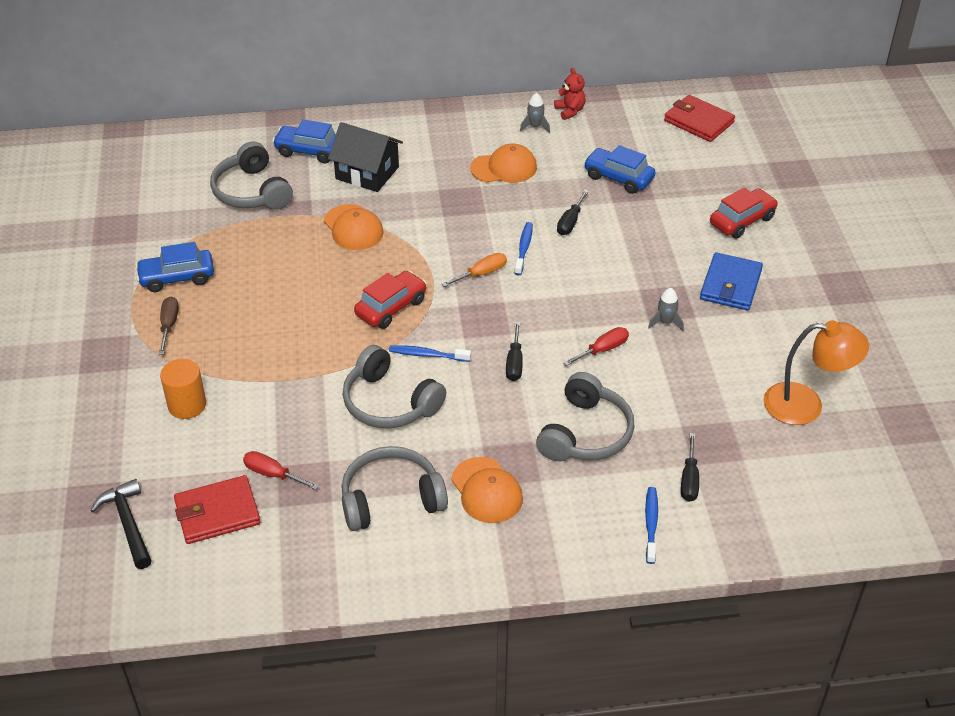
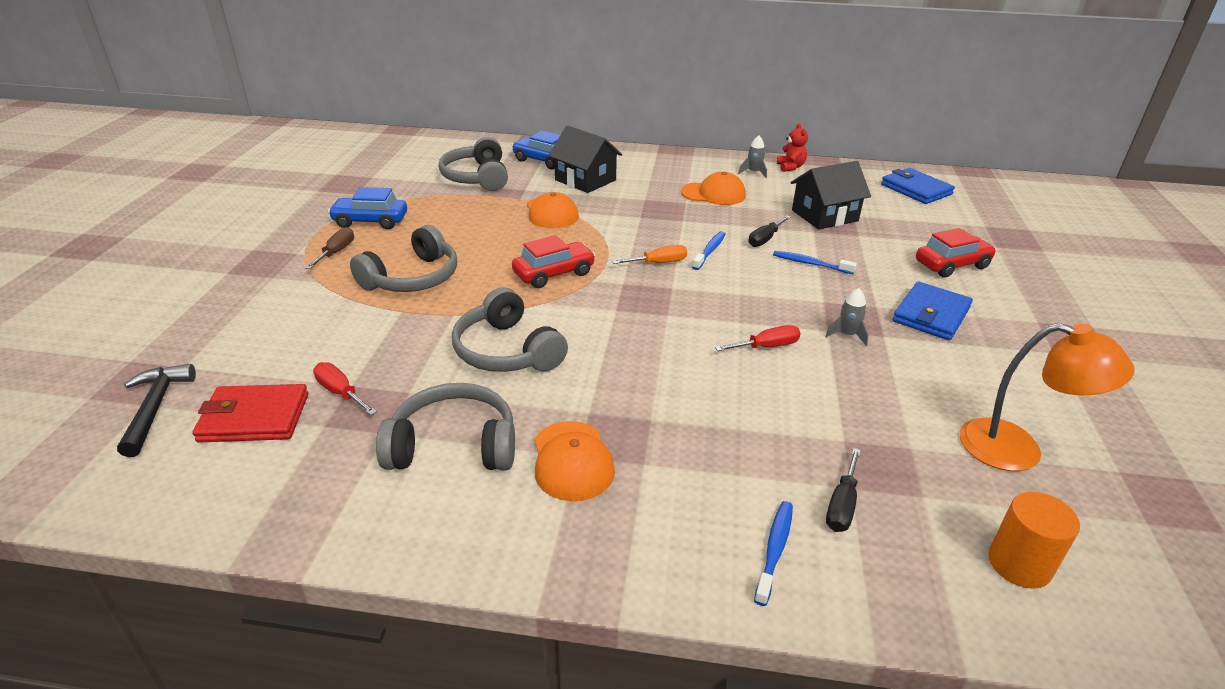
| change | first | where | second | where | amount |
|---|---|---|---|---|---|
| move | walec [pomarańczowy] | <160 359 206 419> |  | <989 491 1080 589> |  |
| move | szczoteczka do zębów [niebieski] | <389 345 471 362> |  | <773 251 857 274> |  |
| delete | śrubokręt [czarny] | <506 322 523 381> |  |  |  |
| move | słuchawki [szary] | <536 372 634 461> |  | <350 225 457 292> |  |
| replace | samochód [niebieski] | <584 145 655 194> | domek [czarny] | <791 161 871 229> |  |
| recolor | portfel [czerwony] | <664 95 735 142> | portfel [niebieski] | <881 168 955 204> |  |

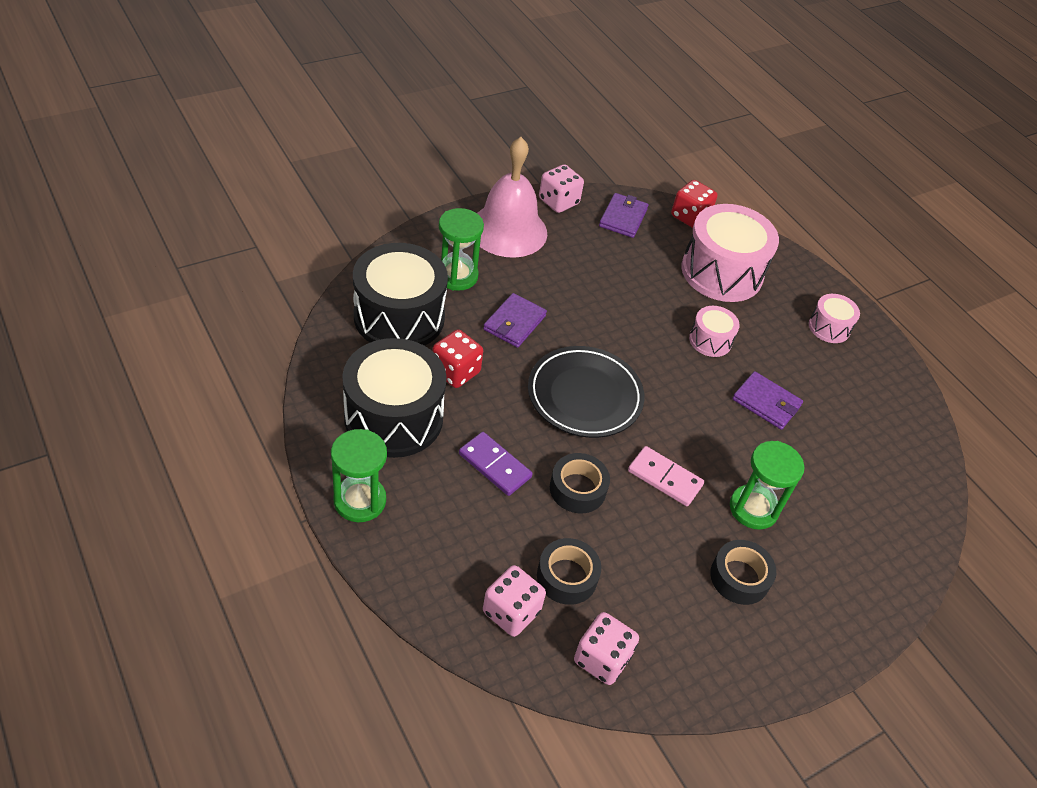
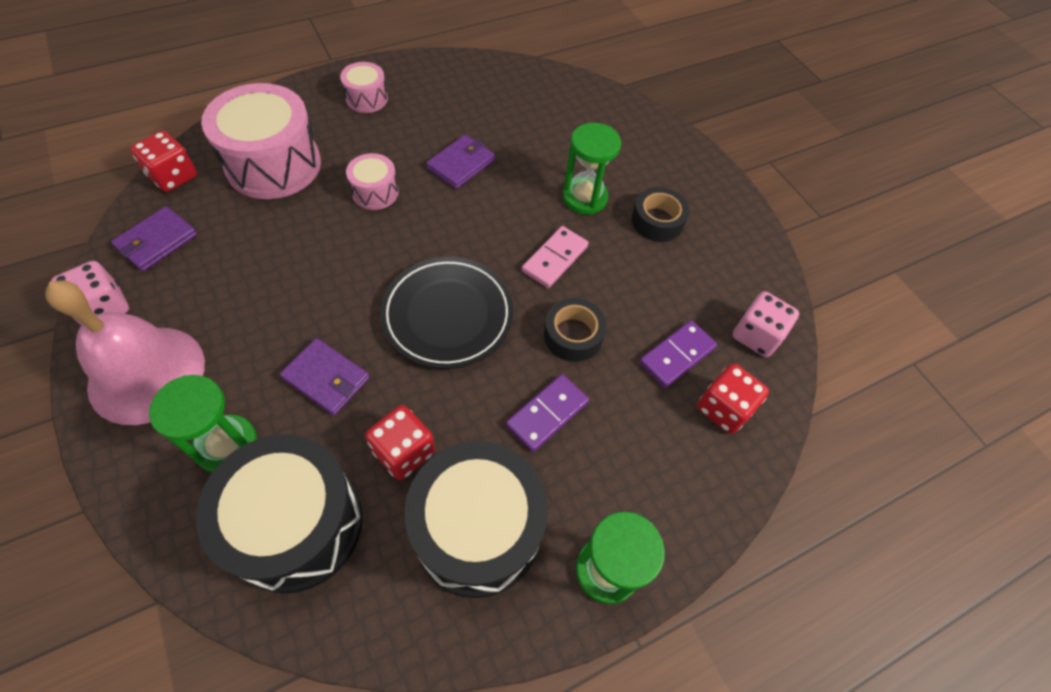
| change | first | where | second | where | amount |
|---|---|---|---|---|---|
| recolor | kostka do gry [różowy] | <483 565 546 637> | kostka do gry [czerwony] | <697 363 769 434> |  |
| replace | taśma klejąca [czarny] | <537 538 601 605> | kostka domina [fioletowy] | <639 320 717 388> |  |
| rotate | portfel [fioletowy] | <599 193 649 238> |  | <111 206 197 271> | 75 degrees counterclockwise |

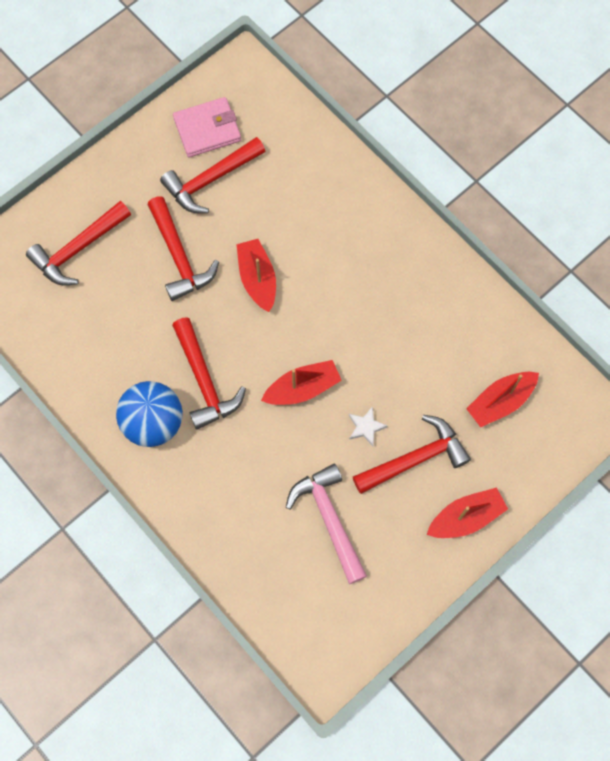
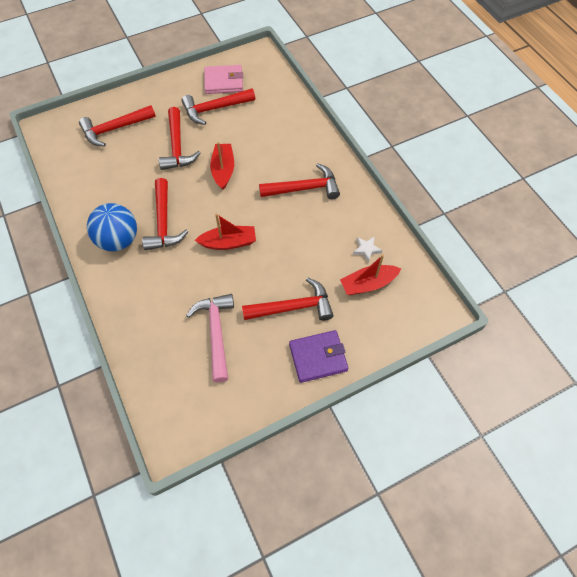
| change | first | where | second | where | amount |
|---|---|---|---|---|---|
| move | gwiazda [biały] | <349 406 388 446> |  | <353 236 383 263> |  |
| replace | łódka [czerwony] | <426 487 508 538> | portfel [fioletowy] | <289 330 348 383> |  |
| insert |  |  | młotek [czerwony] | <259 163 340 199> |  |

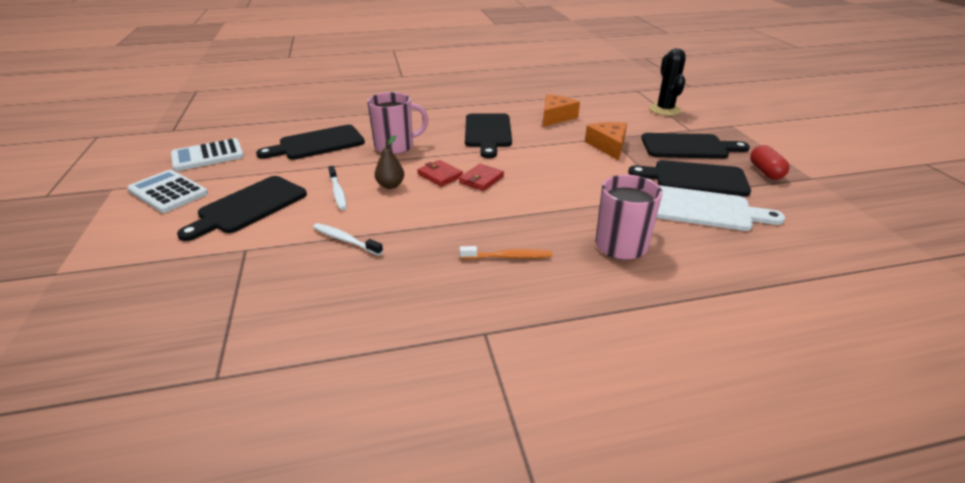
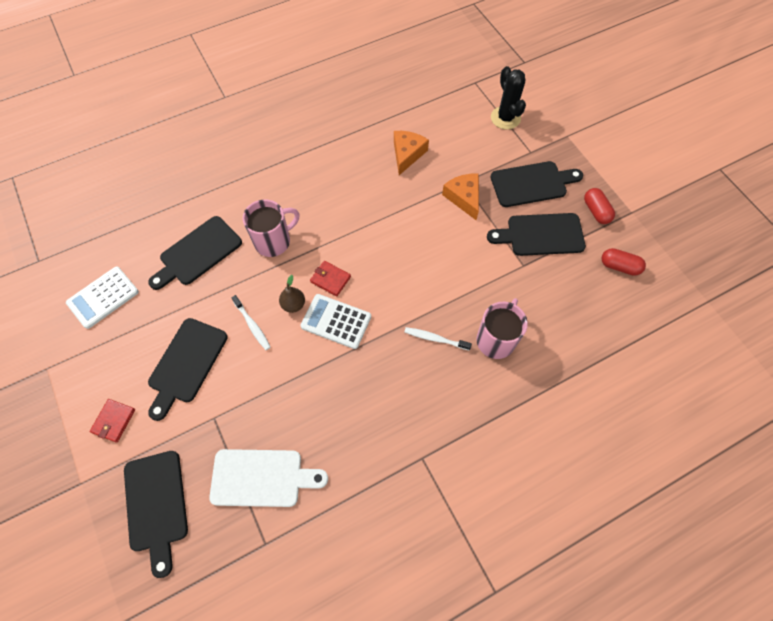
| change | first | where | second | where | amount |
|---|---|---|---|---|---|
| move | kalkulator [biały] | <127 170 208 213> |  | <300 294 371 349> |  |
| move | szczoteczka do zębów [biały] | <313 223 383 255> |  | <404 327 472 350> |  |
| move | portfel [czerwony] | <459 164 504 191> |  | <90 399 135 443> |  |
| delete | szczoteczka do zębów [pomarańczowy] | <460 246 552 259> |  |  |  |
| move | deska do krojenia [czarny] | <465 113 512 158> |  | <124 451 188 578> |  |
| move | deska do krojenia [biały] | <656 186 785 231> |  | <209 449 328 507> |  |
| insert |  |  | kapsułka [czerwony] | <602 248 646 276> |  |

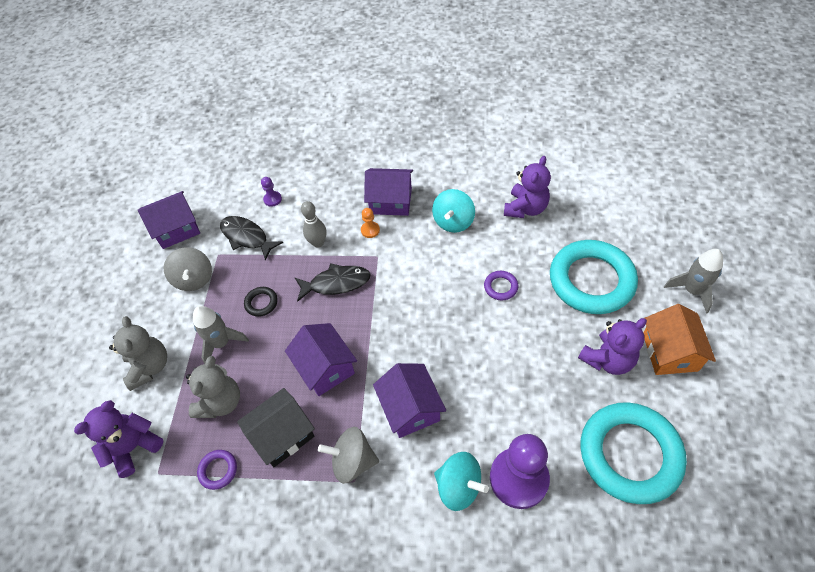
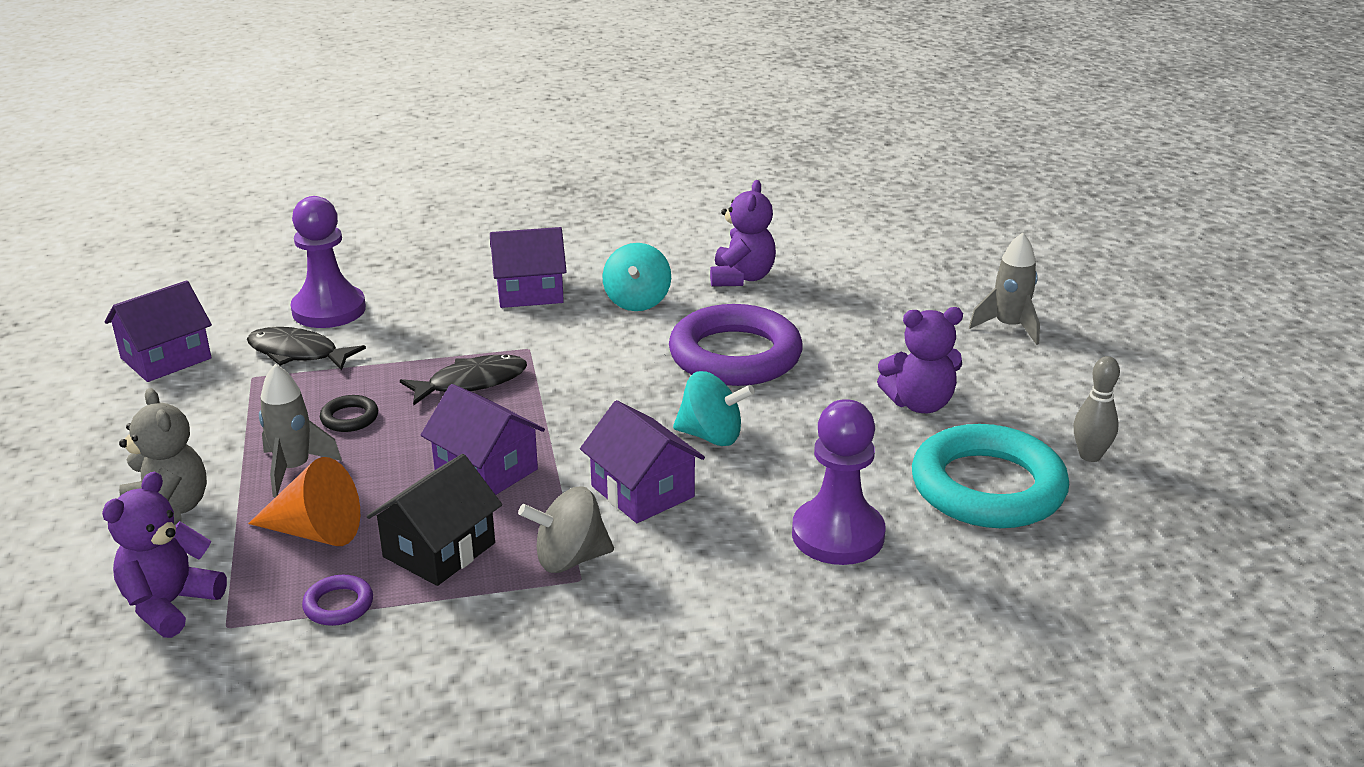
| change | first | where | second | where | amount |
|---|---|---|---|---|---|
| delete | bączek [szary] | <164 247 212 291> |  |  |  |
| replace | miś [szary] | <186 356 240 418> | stożek [pomarańczowy] | <248 457 360 546> |  |
| resize | pionek [fioletowy] | <261 177 282 207> |  | <291 196 366 328> | x2.37 |
| move | kręgiel [szary] | <301 201 326 248> |  | <1074 356 1120 462> |  |
| delete | pionek [pomarańczowy] | <361 208 380 238> |  |  |  |
| move | bączek [turkusowy] | <434 452 489 511> |  | <673 371 755 446> |  |
| resize | pierścień [fioletowy] | <484 271 518 300> |  | <669 304 803 386> | x2.49 |
| delete | pierścień [turkusowy] | <550 240 638 314> |  |  |  |
| rotate | miś [fioletowy] | <578 318 647 375> |  | <877 307 963 413> | 45 degrees clockwise |
| delete | domek [pomarańczowy] | <643 304 716 375> |  |  |  |

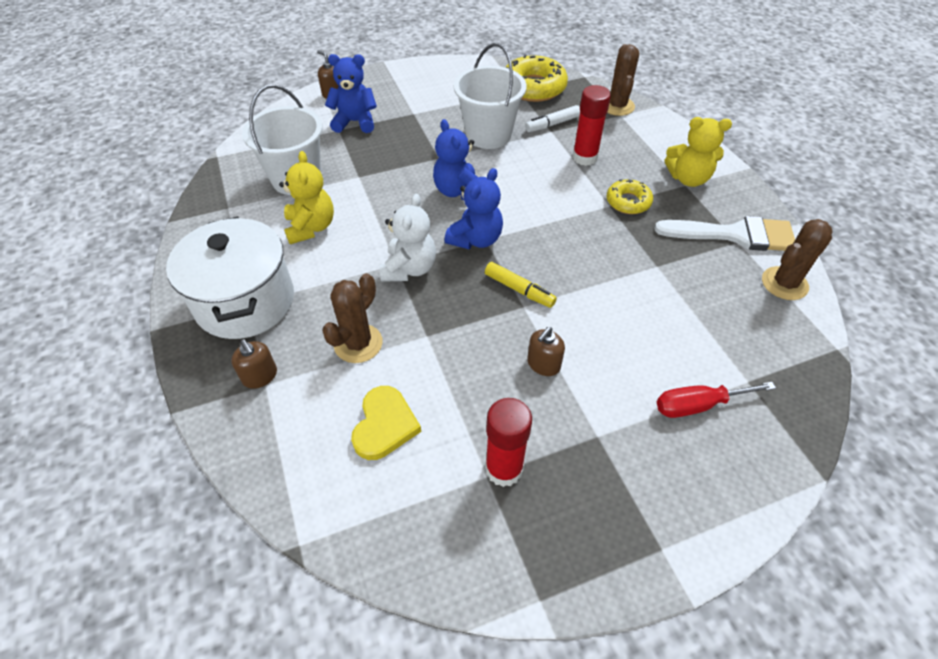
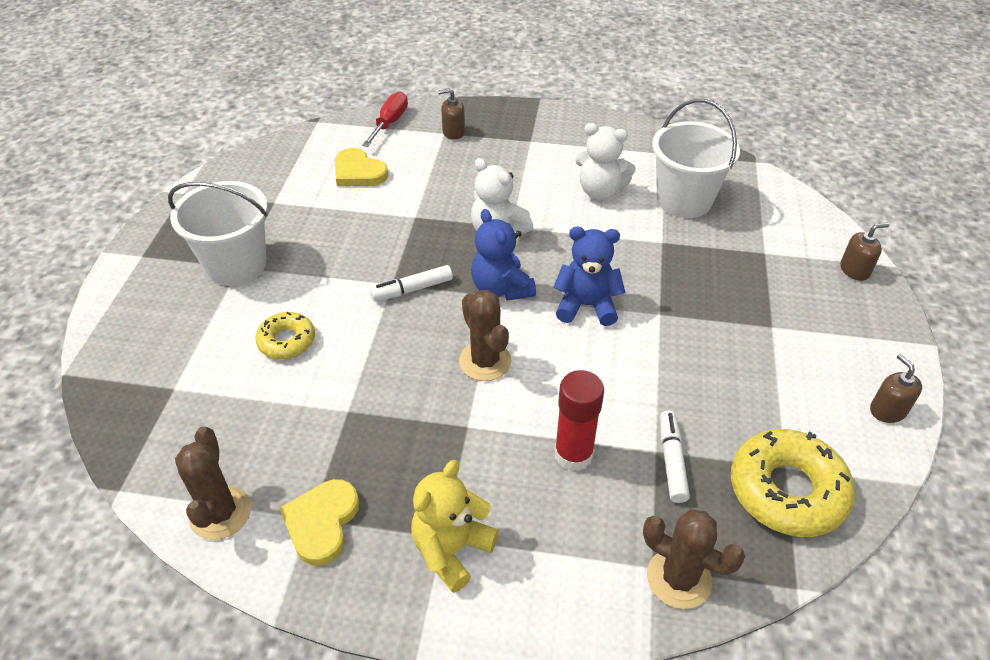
| change | first | where | second | where | amount |
|---|---|---|---|---|---|
| delete | garnek [biały] | <166 217 294 339> |  |  |  |
| recolor | miś [żółty] | <279 151 334 244> | miś [biały] | <575 123 636 200> |  |
| move | kaktus [brązowy] | <322 273 382 363> |  | <459 290 512 381> |  |
| delete | miś [niebieski] | <325 54 377 133> |  |  |  |
| move | wiadro [biały] | <454 43 526 149> |  | <168 181 268 286> |  |
| recolor | flamaster [żółty] | <485 262 557 308> | flamaster [biały] | <370 265 453 301> |  |
| delete | klej w sztyfcie [czerwony] | <485 398 532 487> |  |  |  |
| move | dozownik mydła [brązowy] | <527 327 565 376> |  | <870 354 922 423> |  |
| move | donut [żółty] | <607 179 653 214> |  | <255 312 315 359> |  |
| replace | pędzel [biały] | <654 216 795 251> | serce [żółty] | <279 479 359 566> |  |
| move | śrubokręt [czerwony] | <657 382 776 418> |  | <362 92 408 147> |  |

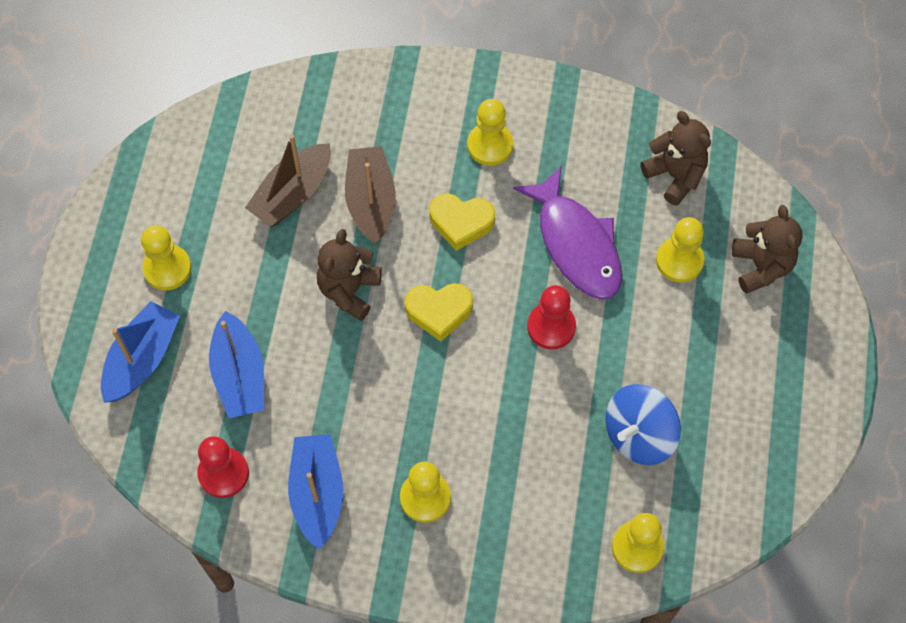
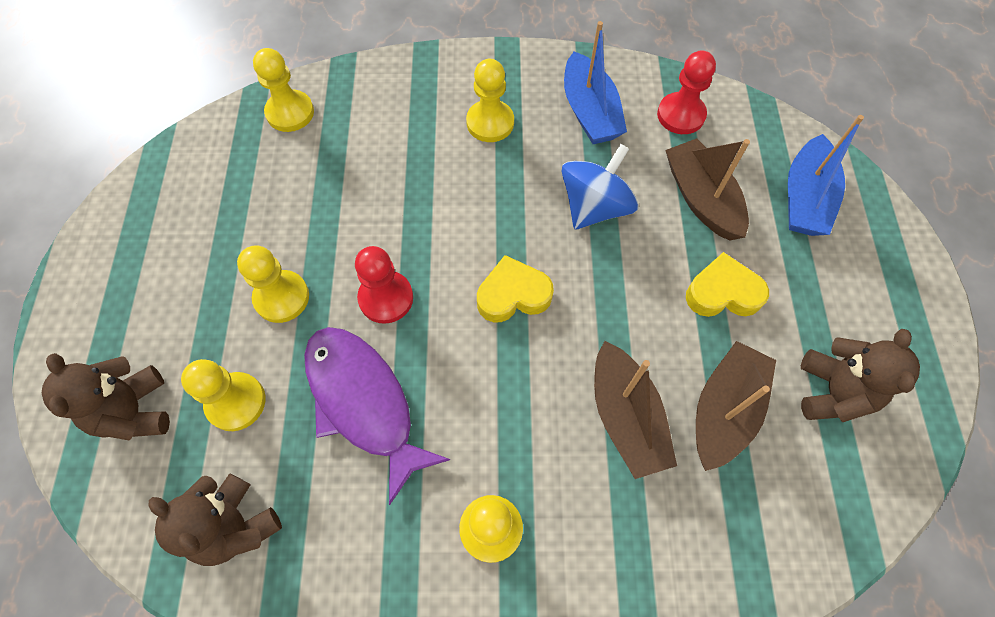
| change | first | where | second | where | amount |
|---|---|---|---|---|---|
| move | pionek [żółty] | <141 225 191 290> |  | <237 245 309 323> |  |
| recolor | łódka [niebieski] | <209 311 264 418> | łódka [brązowy] | <665 138 750 241> |  |
| move | miś [brązowy] | <317 229 382 321> |  | <801 329 920 422> |  |
| move | serce [żółty] | <429 193 495 251> |  | <686 252 769 317> |  |
| move | bączek [niebieski] | <605 384 681 465> |  | <561 144 639 229> |  |

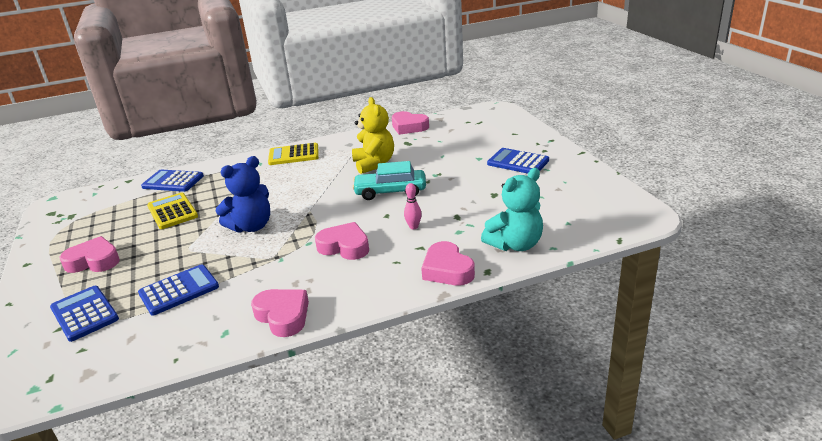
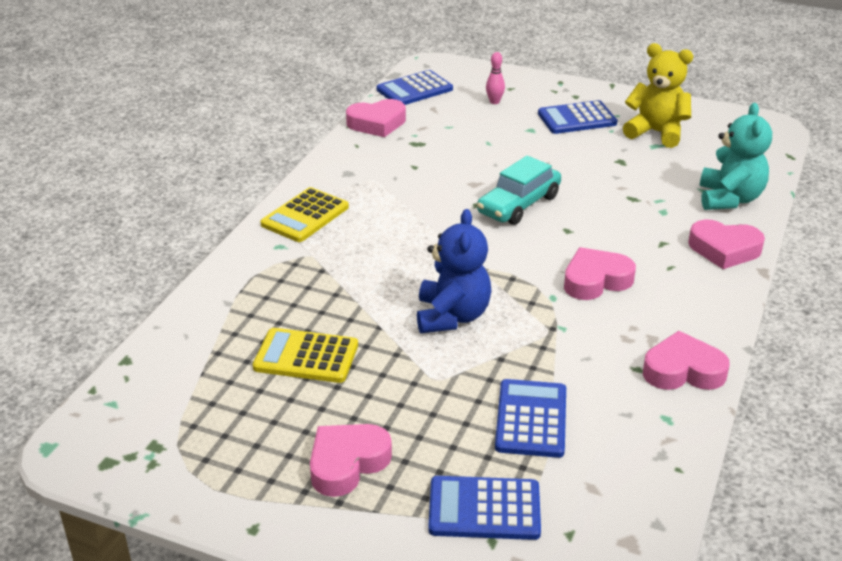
| change | first | where | second | where | amount |
|---|---|---|---|---|---|
| move | kalkulator [niebieski] | <141 170 204 192> |  | <377 70 453 105> |  |
| move | miś [żółty] | <352 97 394 174> |  | <623 43 693 148> |  |
| move | kręgiel [różowy] | <404 183 422 229> |  | <486 52 505 104> |  |

